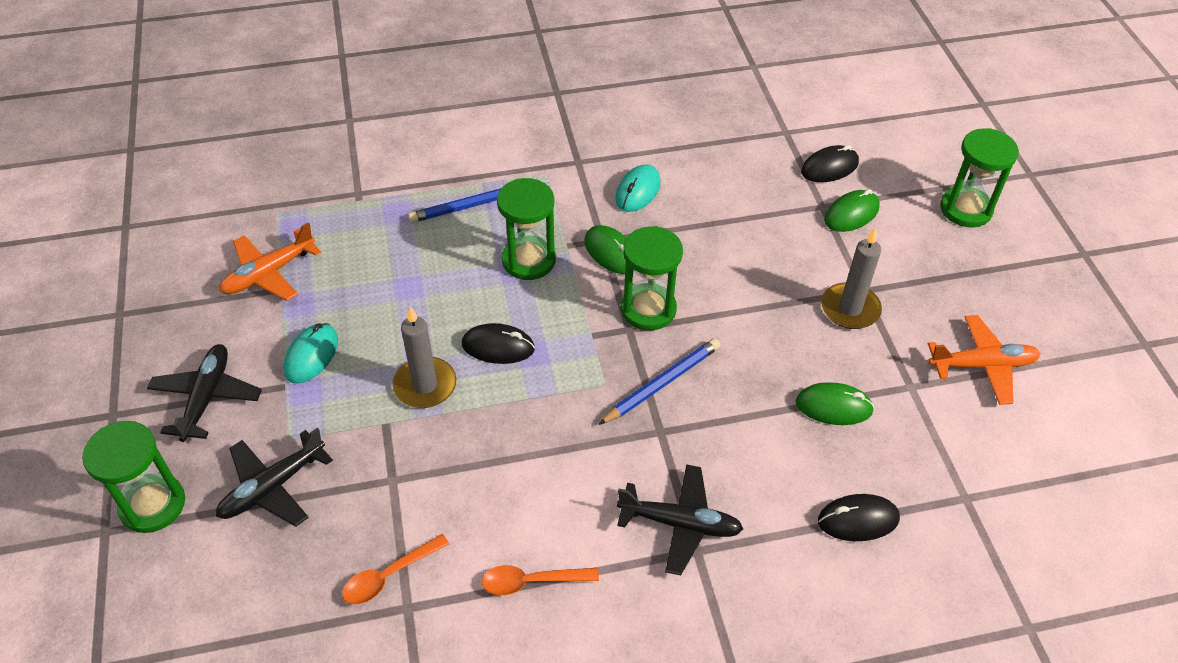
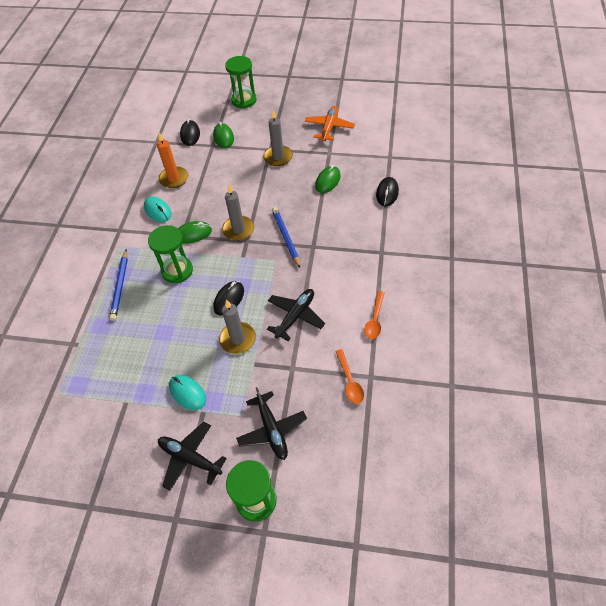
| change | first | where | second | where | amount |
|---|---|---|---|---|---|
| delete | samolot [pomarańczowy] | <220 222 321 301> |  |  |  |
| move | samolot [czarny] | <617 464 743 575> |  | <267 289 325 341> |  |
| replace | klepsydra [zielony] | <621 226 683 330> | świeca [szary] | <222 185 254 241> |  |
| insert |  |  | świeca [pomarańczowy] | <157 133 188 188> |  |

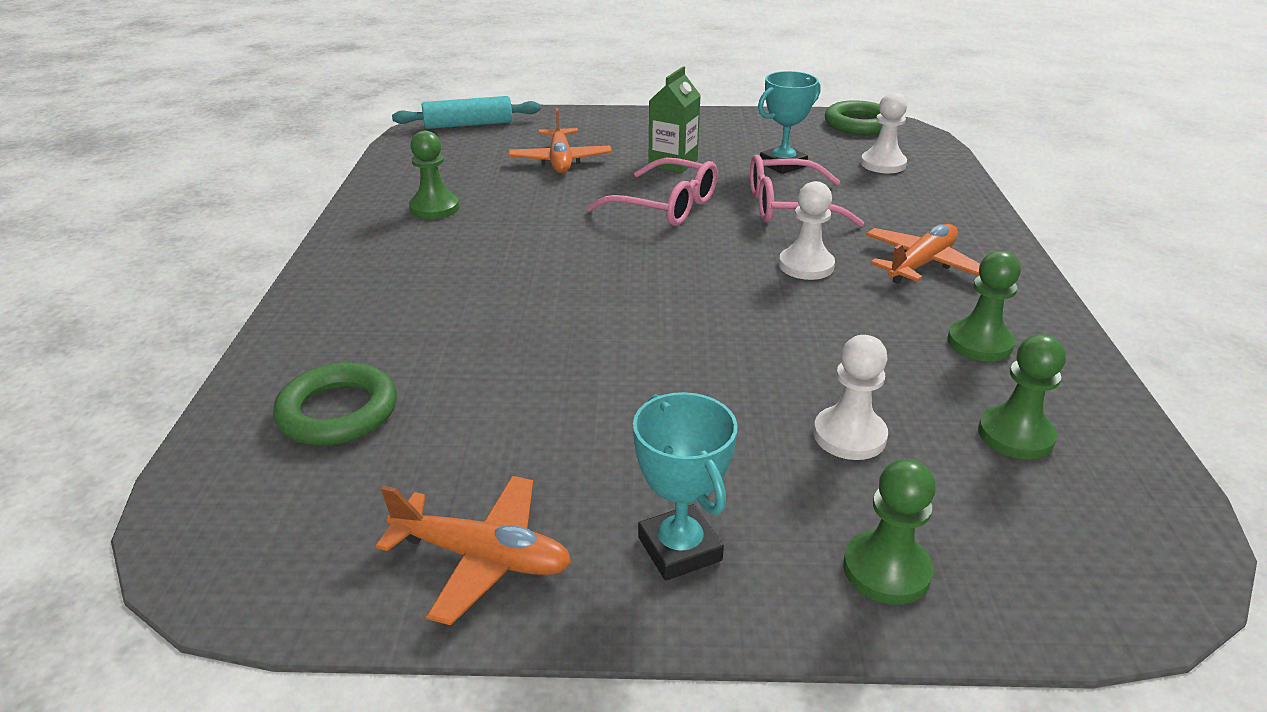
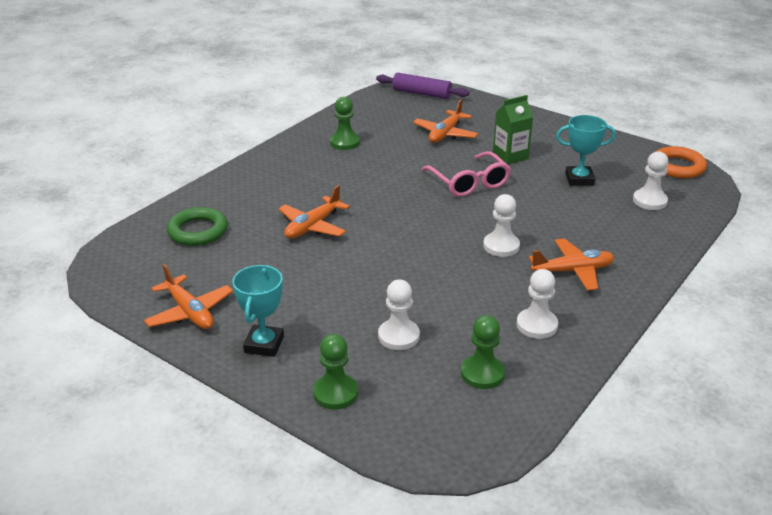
| change | first | where | second | where | amount |
|---|---|---|---|---|---|
| recolor | wałek do ciasta [turkusowy] | <392 96 541 129> | wałek do ciasta [fioletowy] | <376 73 469 99> |  |
| delete | okulary [różowy] | <750 155 864 227> |  |  |  |
| recolor | pierścień [zielony] | <825 100 882 135> | pierścień [pomarańczowy] | <655 146 707 178> |  |
| recolor | pionek [zielony] | <948 251 1021 362> | pionek [biały] | <517 269 558 339> |  |
| insert |  |  | samolot [pomarańczowy] | <278 185 350 239> |  |

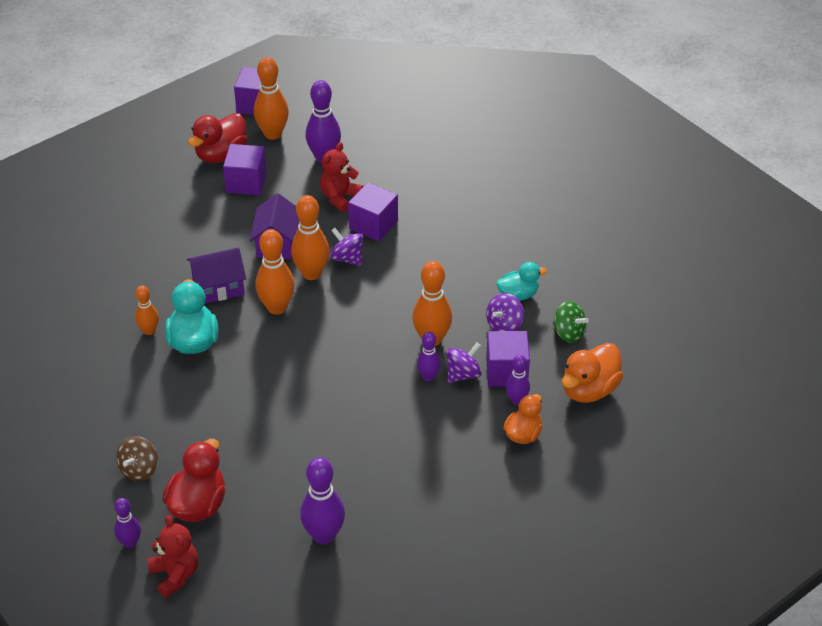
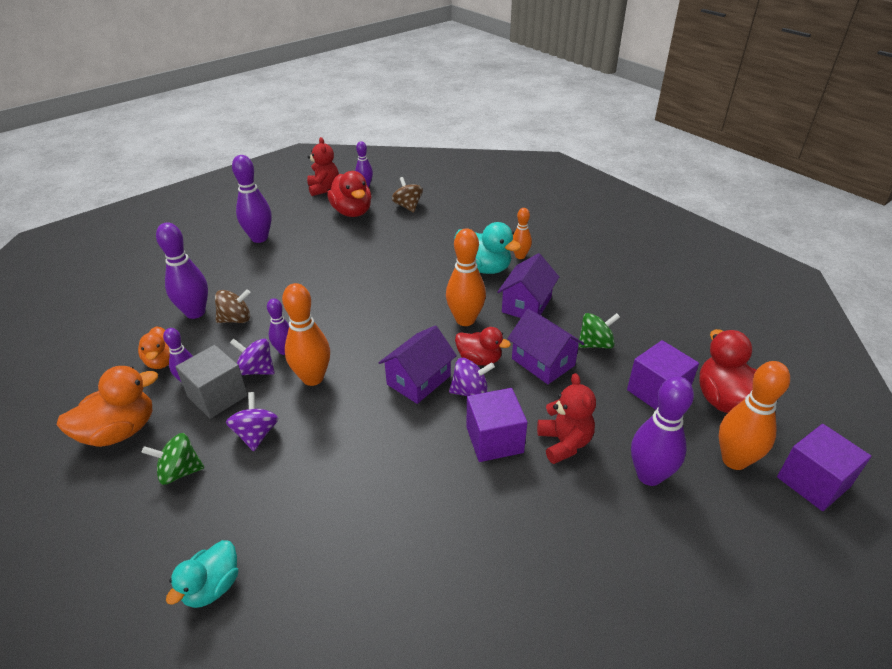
| change | first | where | second | where | amount |
|---|---|---|---|---|---|
| rotate | miś [czerwony] | <147 515 198 598> |  | <307 137 339 196> | 120 degrees counterclockwise |
| replace | kręgiel [pomarańczowy] | <291 195 330 280> | kaczka [czerwony] | <455 327 511 366> |  |
| rotate | bączek [fioletowy] | <446 343 482 383> |  | <230 339 275 375> | 105 degrees clockwise |
| recolor | sześcian [fioletowy] | <486 331 530 387> | sześcian [szary] | <175 345 248 419> |  |
| move | kaczka [turkusowy] | <496 262 547 301> |  | <166 540 238 608> |  |
| rotate | kaczka [pomarańczowy] | <562 343 623 403> |  | <57 366 158 447> | 60 degrees clockwise |
| insert |  |  | kręgiel [fioletowy] | <156 222 208 319> |  |
| insert |  |  | bączek [brązowy] | <215 289 251 323> |  |
| insert |  |  | domek [fioletowy] | <379 325 457 404> |  |
| insert |  |  | bączek [zielony] | <578 313 620 349> |  |

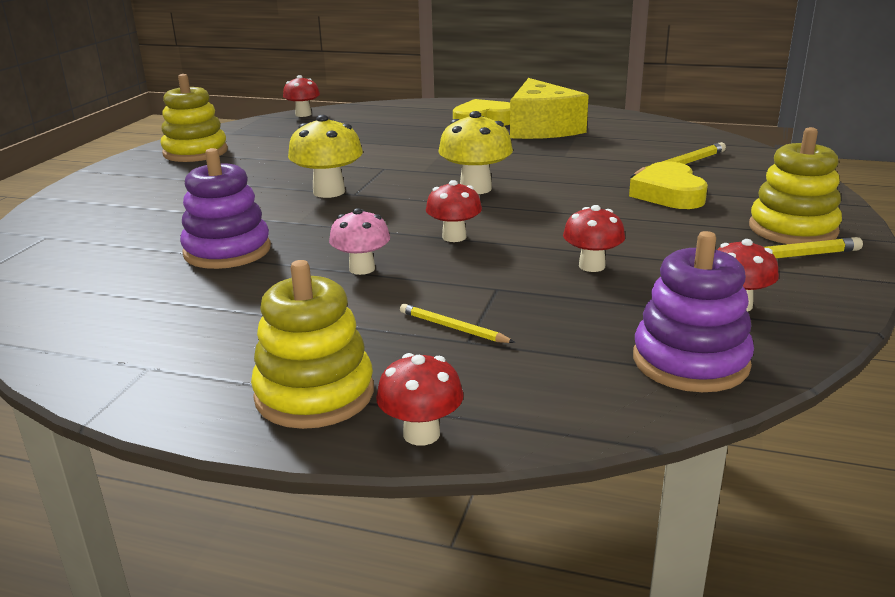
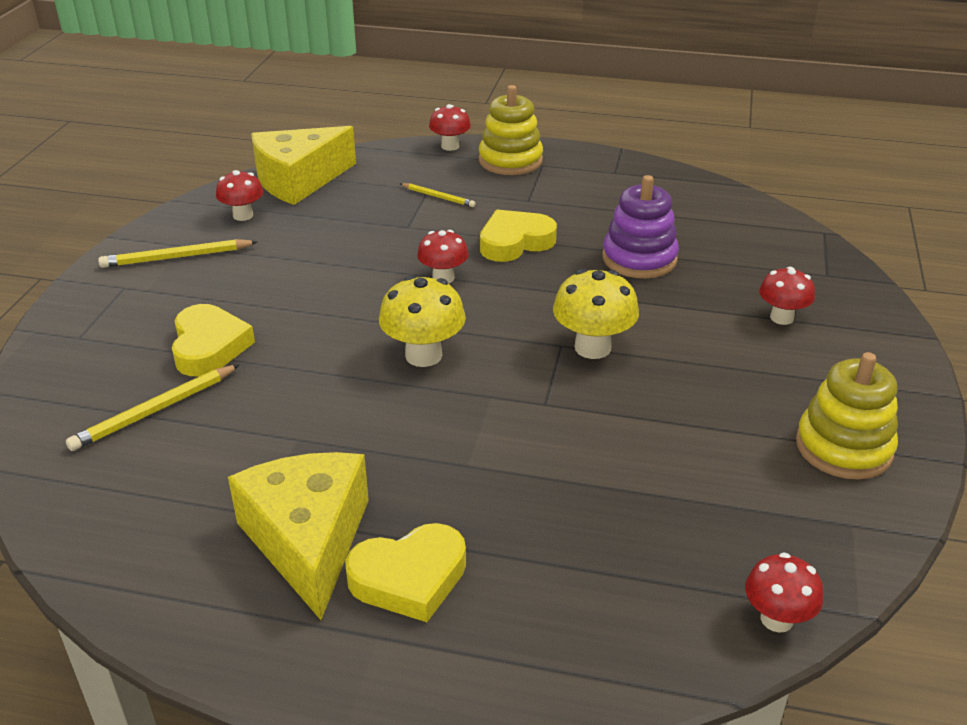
| change | first | where | second | where | amount |
|---|---|---|---|---|---|
| replace | grzyb [różowy] | <329 208 390 275> | serce [żółty] | <480 210 557 262> |  |
| move | grzyb [czerwony] | <563 205 625 272> |  | <759 267 815 325> |  |
| replace | zabawka nakładanka [fioletowy] | <633 231 754 392> | ser [żółty] | <251 126 356 205> |  |
| delete | zabawka nakładanka [żółty] | <749 127 842 244> |  |  |  |

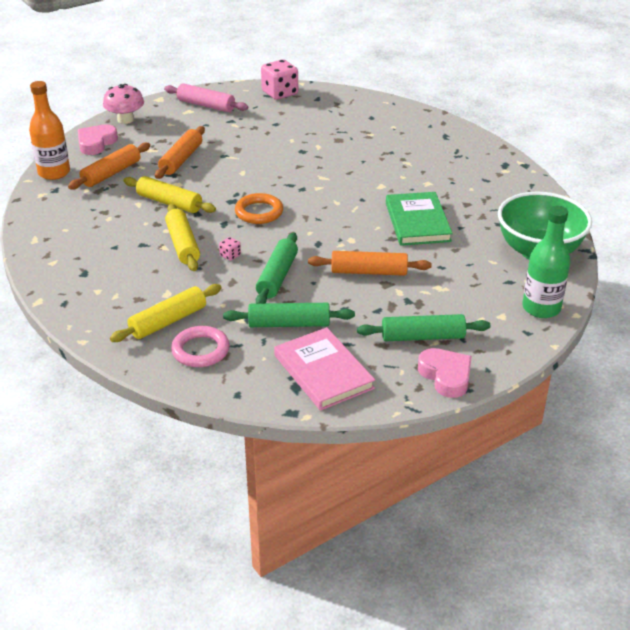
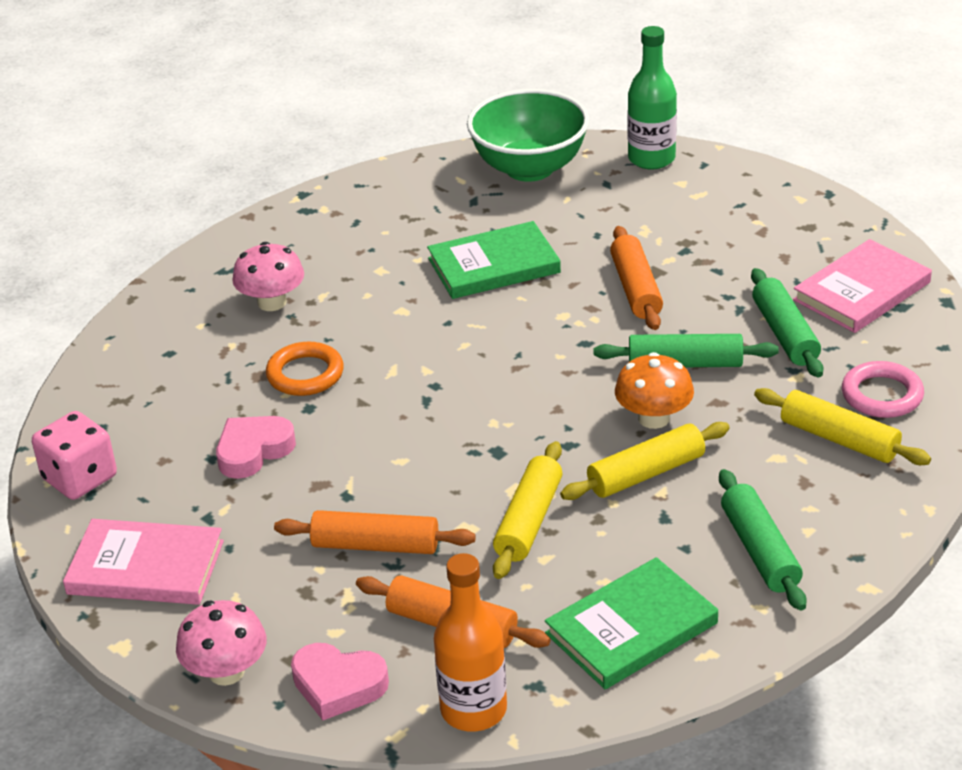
| change | first | where | second | where | amount |
|---|---|---|---|---|---|
| replace | wałek do ciasta [różowy] | <164 83 248 112> | książka [różowy] | <63 519 224 605> |  |
| replace | kostka do gry [różowy] | <219 237 241 261> | grzyb [pomarańczowy] | <615 352 694 429> |  |
| move | pierścień [pomarańczowy] | <235 193 283 224> |  | <266 342 344 396> |  |
| move | wałek do ciasta [zielony] | <357 314 490 341> |  | <719 469 807 611> |  |
| move | serce [różowy] | <418 348 472 398> |  | <216 416 296 479> |  |
| insert |  |  | grzyb [różowy] | <232 242 304 311> |  |
| insert |  |  | książka [zielony] | <545 557 718 689> |  |

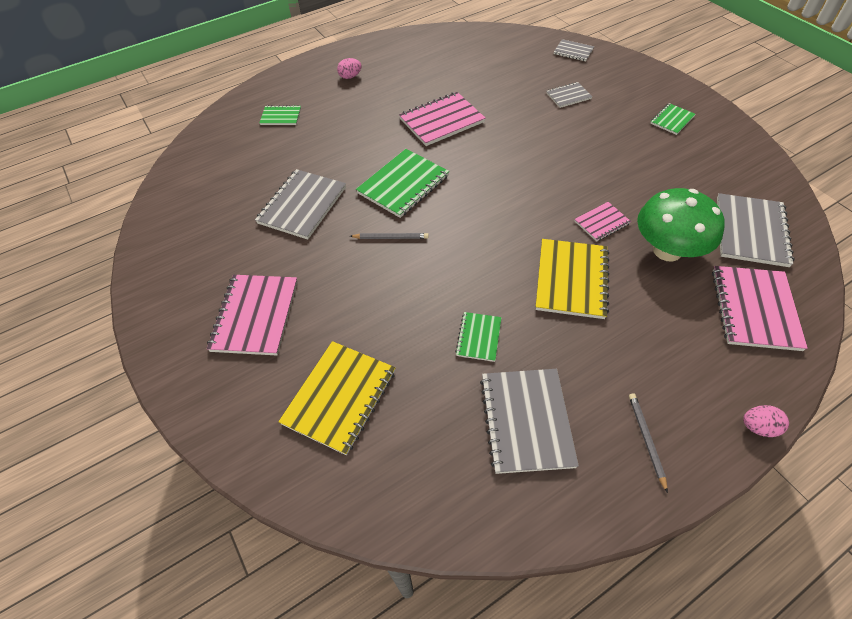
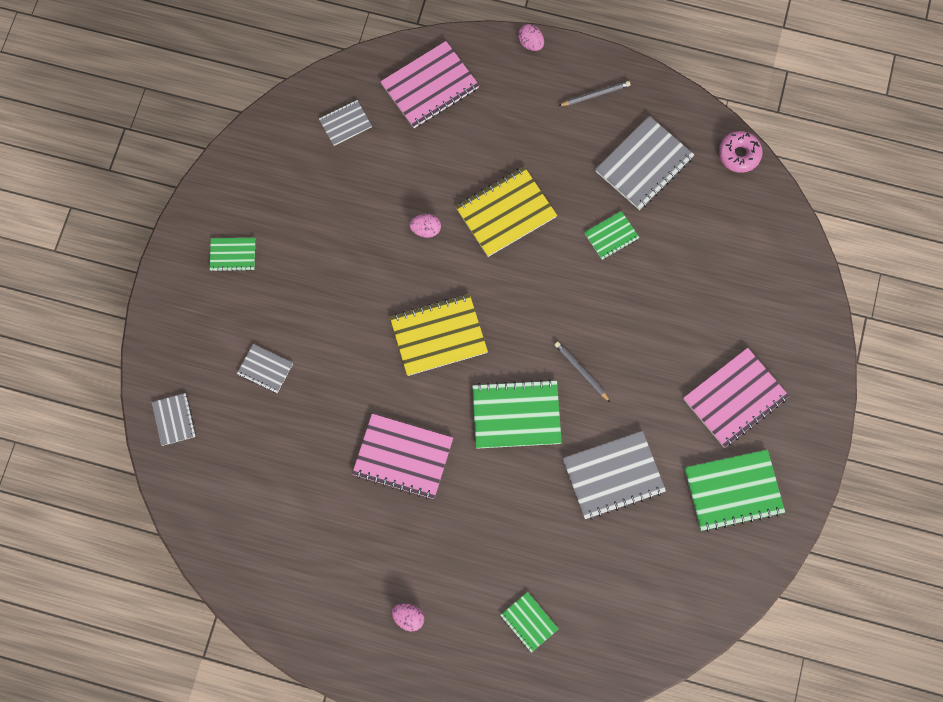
| change | first | where | second | where | amount |
|---|---|---|---|---|---|
| move | zeszyt [żółty] | <278 341 395 455> |  | <390 294 488 376> |  |
| replace | zeszyt [różowy] | <575 202 631 242> | jajko [różowy] | <409 214 441 238> |  |
| rotate | ołówek [szary] | <629 393 668 493> |  | <558 81 630 106> | 150 degrees counterclockwise |
| delete | grzyb [zielony] | <637 188 725 261> |  |  |  |
| resize | zeszyt [szary] | <717 193 795 267> |  | <319 100 372 146> | x0.54 |
| insert |  |  | zeszyt [zielony] | <685 450 785 532> |  |
| insert |  |  | donut [różowy] | <719 131 763 173> |  |

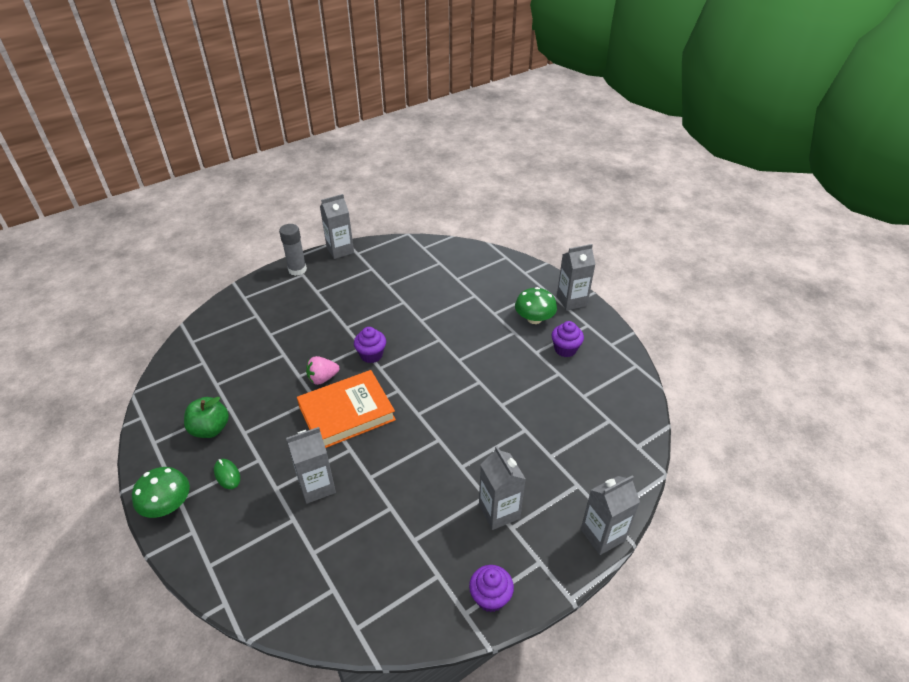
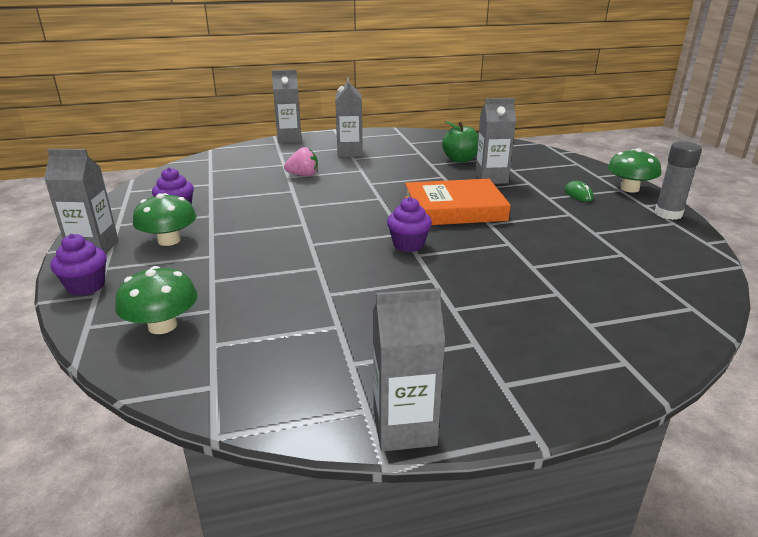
| change | first | where | second | where | amount |
|---|---|---|---|---|---|
| move | jabłko [zielony] | <184 397 229 438> |  | <442 121 478 163> |  |
| move | klej w sztyfcie [szary] | <279 224 307 276> |  | <655 142 702 220> |  |
| move | truskawka [różowy] | <306 356 339 385> |  | <284 147 318 176> |  |
| move | muffinka [fioletowy] | <469 565 514 612> |  | <51 234 107 296> |  |
| insert |  |  | grzyb [zielony] | <115 266 198 334> |  |

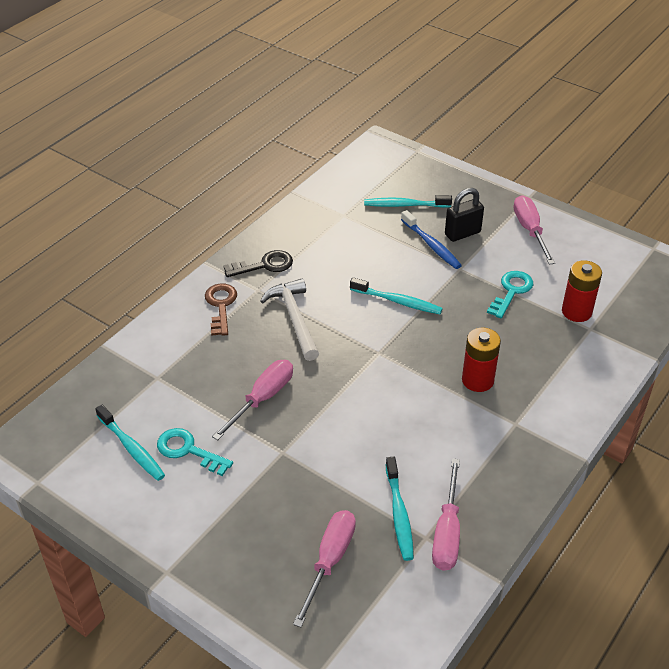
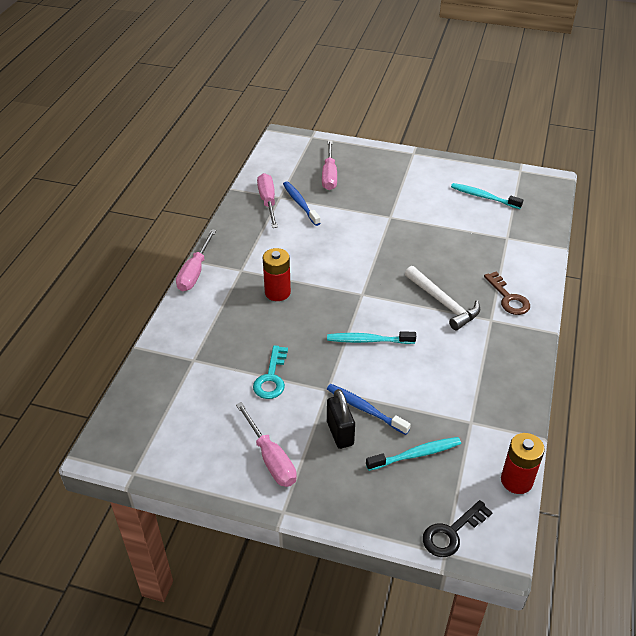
| change | first | where | second | where | amount |
|---|---|---|---|---|---|
| delete | klucz [turkusowy] | <157 428 233 476> |  |  |  |
| move | śrubokręt [różowy] | <212 360 293 440> |  | <176 229 216 291> |  |
| move | klucz [czarny] | <223 250 293 277> |  | <423 500 493 557> |  |
| recolor | szczoteczka do zębów [turkusowy] | <386 457 414 561> | szczoteczka do zębów [niebieski] | <283 181 321 226> |  |
| rotate | kłódka [czarny] | <445 188 484 242> |  | <327 389 355 449> | 60 degrees counterclockwise |
| move | bateria [czerwony] | <562 260 602 322> |  | <501 433 545 494> |  |

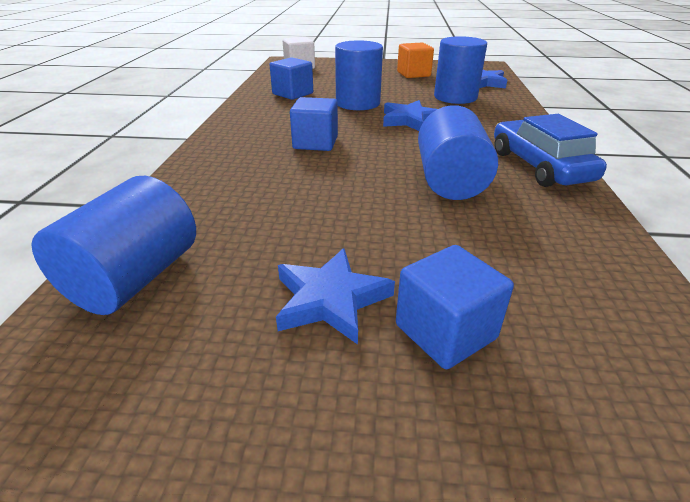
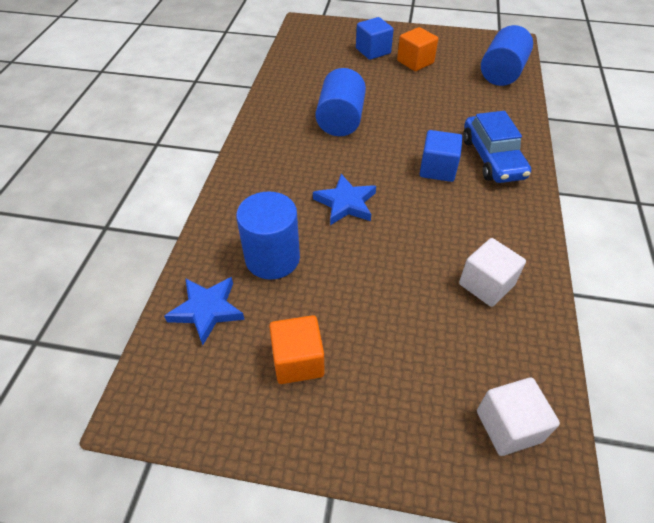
| change | first | where | second | where | amount |
|---|---|---|---|---|---|
| recolor | sześcian [niebieski] | <270 57 313 100> | sześcian [biały] | <459 238 526 307> |  |
| replace | gwiazda [niebieski] | <276 248 395 345> | sześcian [pomarańczowy] | <397 27 438 71> |  |
| delete | walec [niebieski] | <335 40 383 110> |  |  |  |
| move | samochód [niebieski] | <494 114 607 187> |  | <463 111 531 183> |  |

